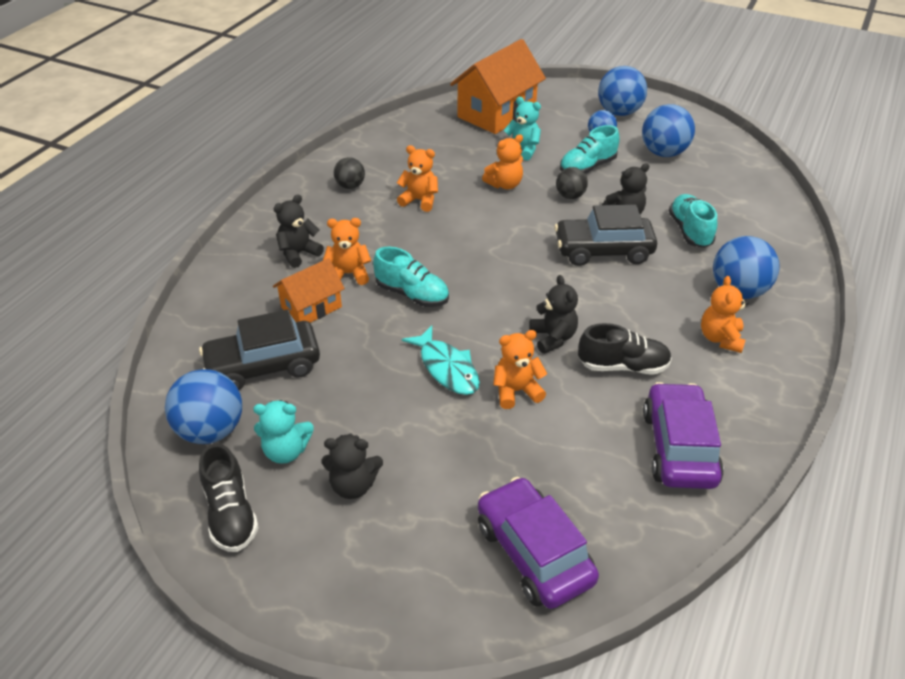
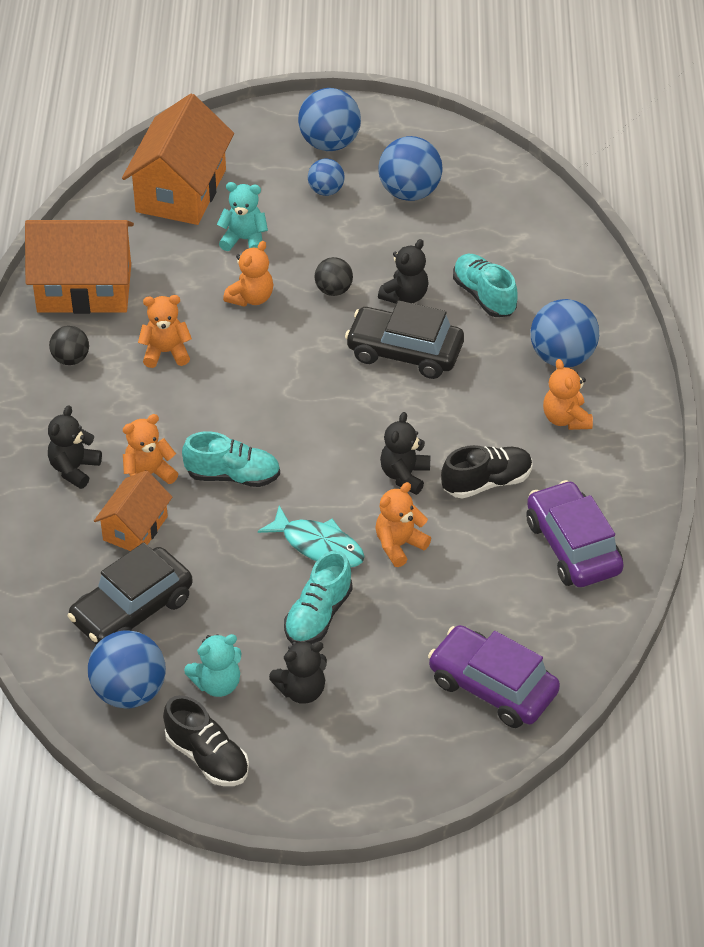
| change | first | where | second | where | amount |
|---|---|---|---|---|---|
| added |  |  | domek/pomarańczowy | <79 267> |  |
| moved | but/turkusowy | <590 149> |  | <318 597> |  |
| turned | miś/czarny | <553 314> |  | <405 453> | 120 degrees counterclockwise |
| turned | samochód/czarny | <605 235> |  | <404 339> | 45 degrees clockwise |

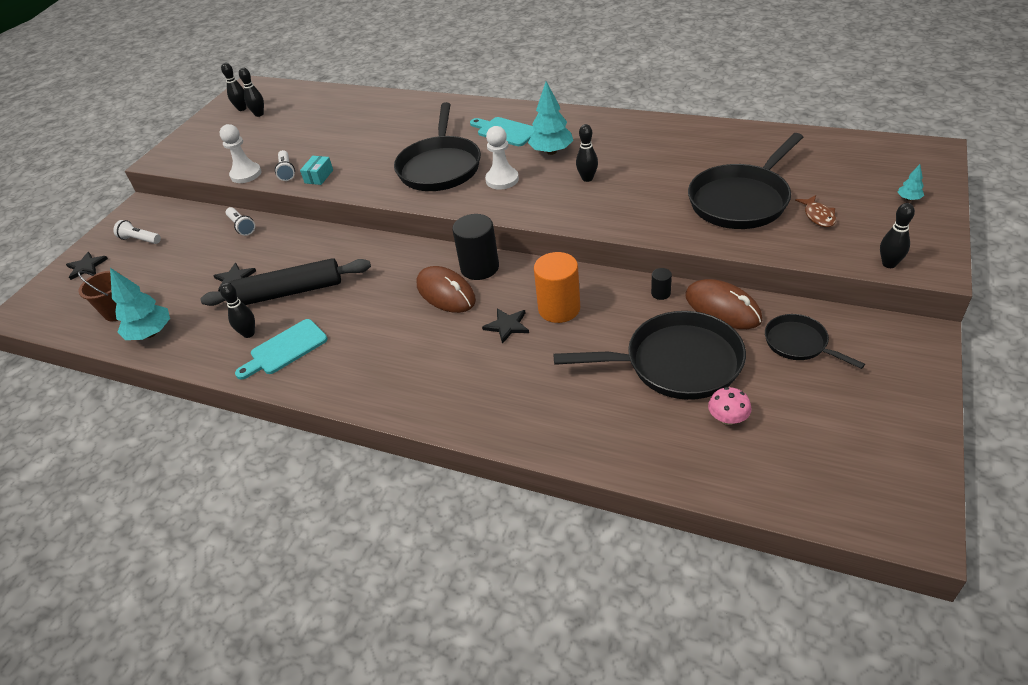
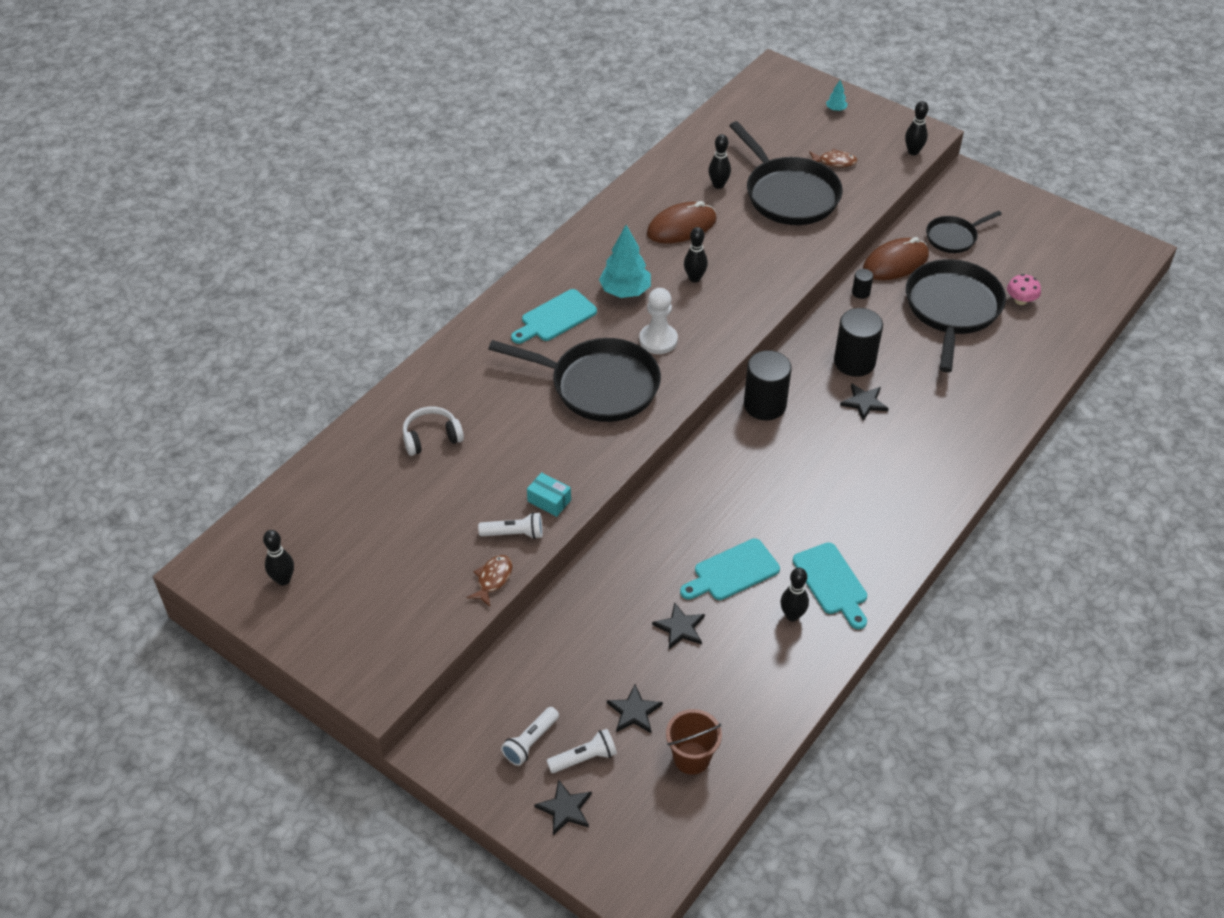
| change | first | where | second | where | amount |
|---|---|---|---|---|---|
| removed | drzewko/turkusowy | <140 304> |  |  |  |
| added |  |  | słuchawki/biały | <433 431> |  |
| added |  |  | gwiazda/czarny | <635 708> |  |
| moved | latarka/biały | <240 221> |  | <581 751> |  |
| moved | kręgiel/czarny | <251 92> |  | <719 161> |  |
| moved | myszka/brązowy | <446 289> |  | <682 222> |  |
| replaced | wałek do ciasta/czarny | <286 282> | deska do krojenia/turkusowy | <730 569> |  |
| replaced | pionek/biały | <241 153> | ryba/brązowy | <489 581> |  |
| recoloured | walec/pomarańczowy | <557 287> | walec/czarny | <858 342> |  |

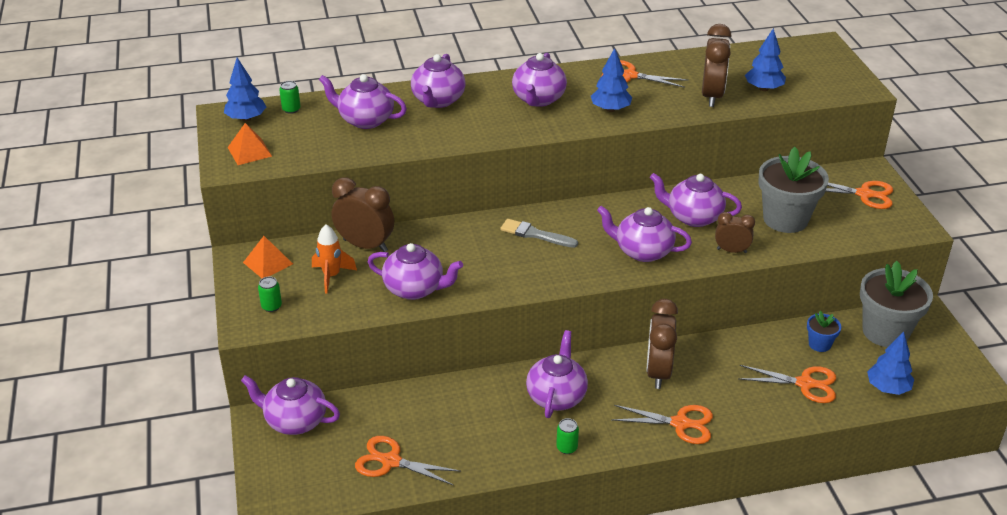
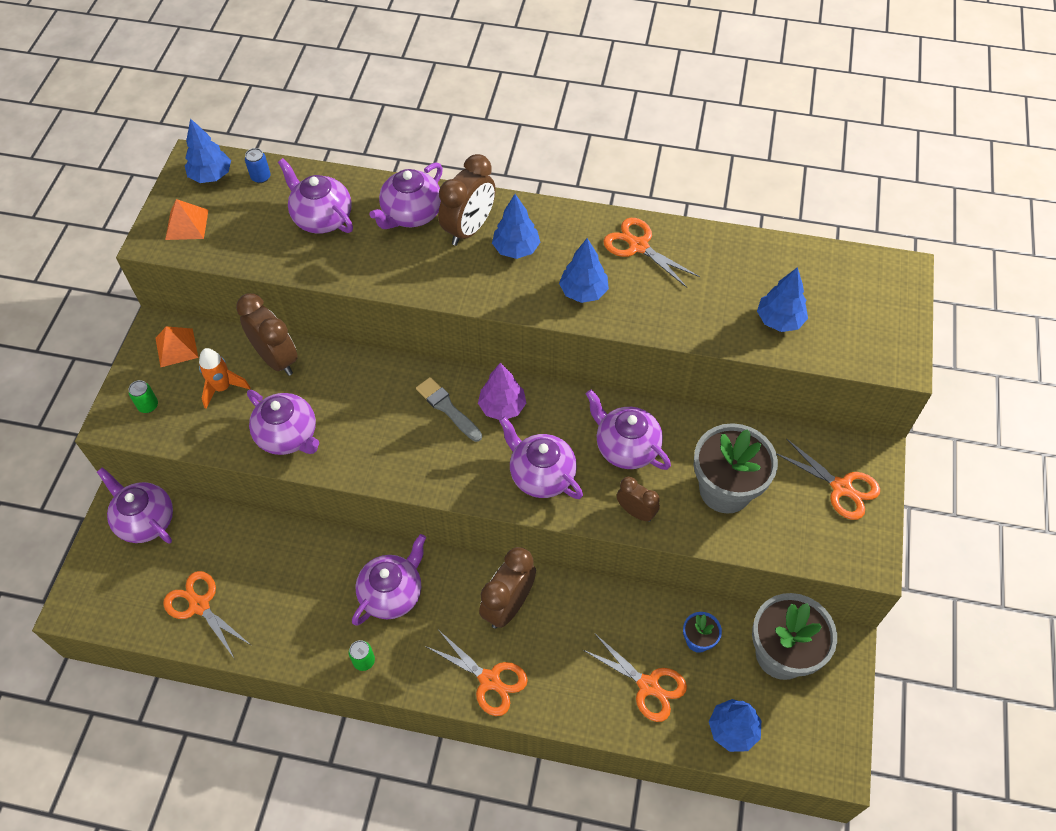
| change | first | where | second | where | amount |
|---|---|---|---|---|---|
| added |  |  | drzewko/fioletowy | <502 391> |  |
| moved | budzik/brązowy | <717 65> |  | <467 200> |  |
| replaced | imbryk/fioletowy | <539 80> | drzewko/niebieski | <516 226> |  |
| recoloured | puszka/zielony | <289 97> | puszka/niebieski | <258 165> |  |

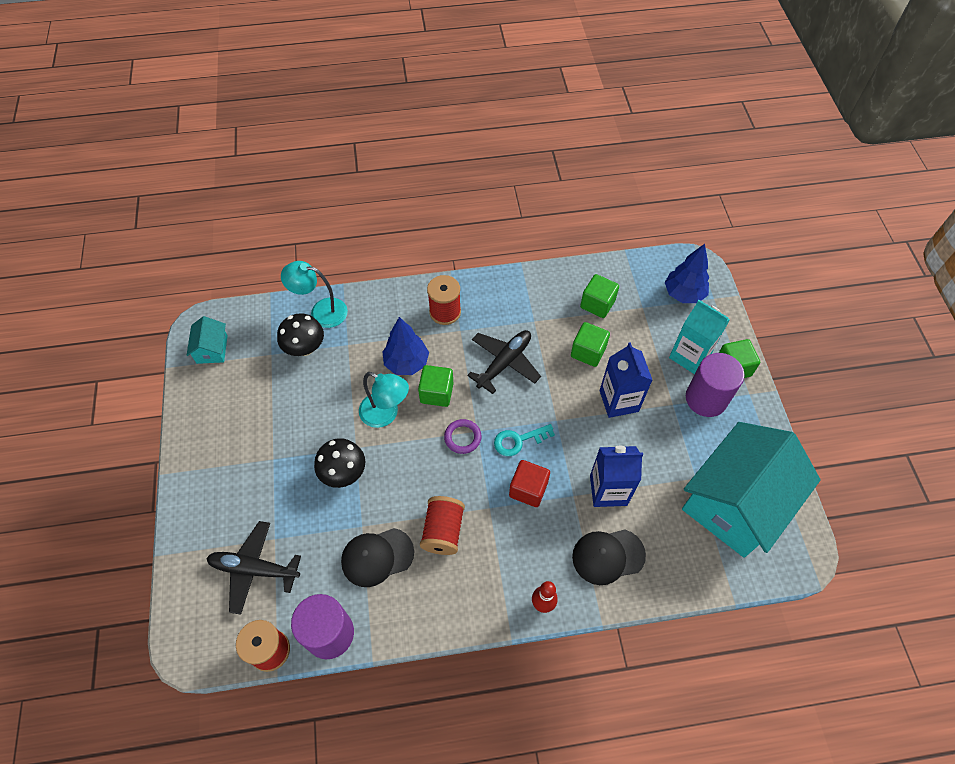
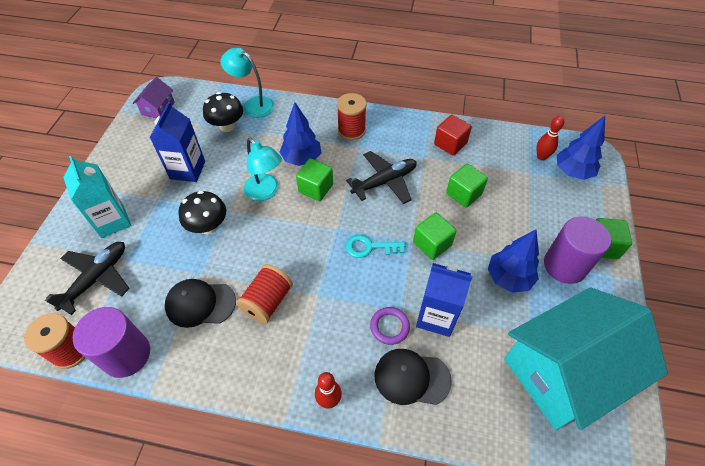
| change | first | where | second | where | amount |
|---|---|---|---|---|---|
| added |  |  | drzewko/niebieski | <513 261> |  |
| added |  |  | kręgiel/czerwony | <550 138> |  |
| moved | pierścień/fioletowy | <463 436> |  | <390 326> |  |
| moved | sześcian/czerwony | <529 483> |  | <453 135> |  |
| moved | sześcian/zielony | <599 296> |  | <434 236> |  |
| moved | karton mleka/niebieski | <626 380> |  | <177 142> |  |
| moved | karton mleka/turkusowy | <699 337> |  | <97 197> |  |
| recoloured | domek/turkusowy | <207 340> | domek/fioletowy | <154 97> |  |
| turned | samolot/czarny | <253 568> |  | <87 278> | 90 degrees clockwise |

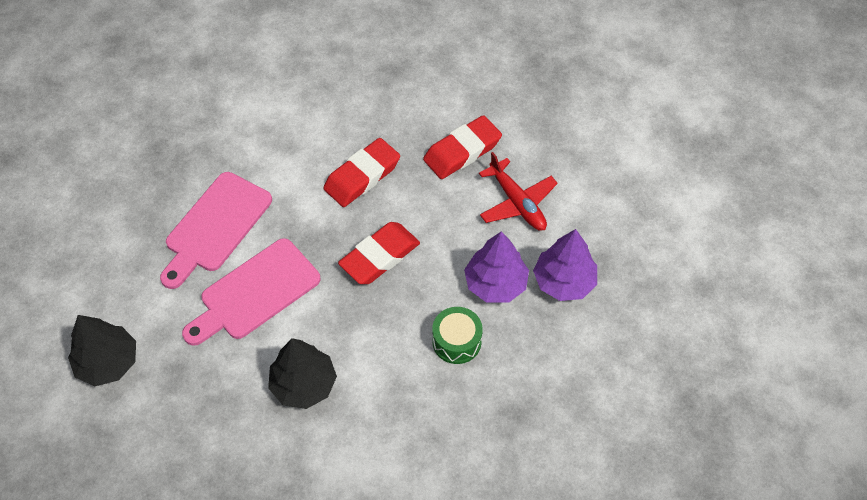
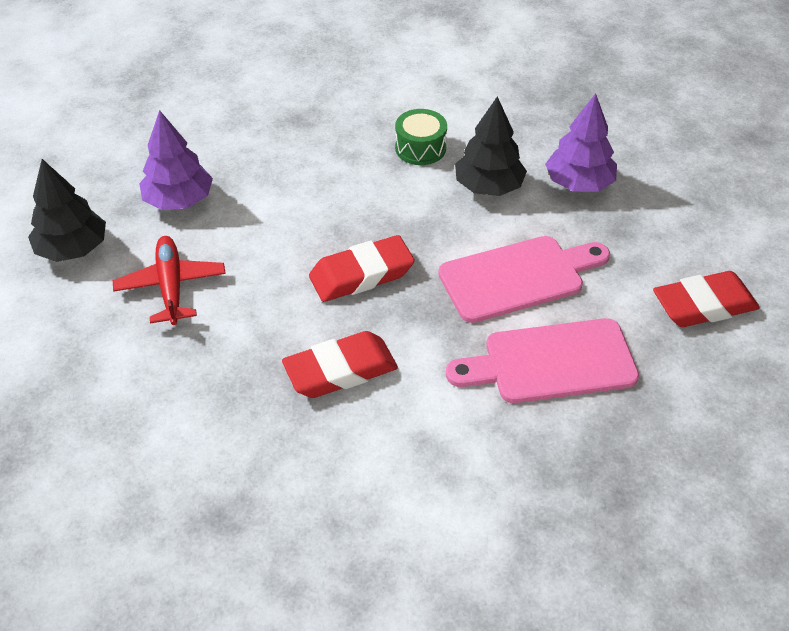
| change | first | where | second | where | amount |
|---|---|---|---|---|---|
| moved | drzewko/czarny | <102 350> |  | <67 210> |  |
| moved | gumka do mazania/czerwony | <462 147> |  | <706 299> |  |
| moved | bęben/zielony | <457 335> |  | <421 137> |  |
| moved | drzewko/fioletowy | <496 267> |  | <581 142> |  |
| turned | deska do krojenia/różowy | <216 230> |  | <542 360> | 150 degrees counterclockwise |

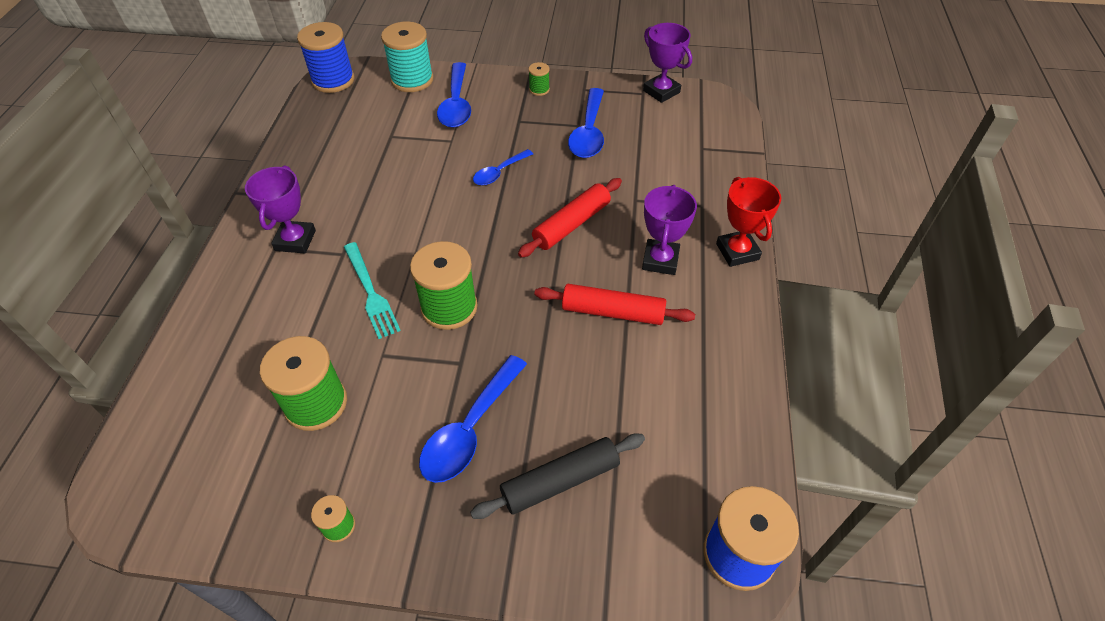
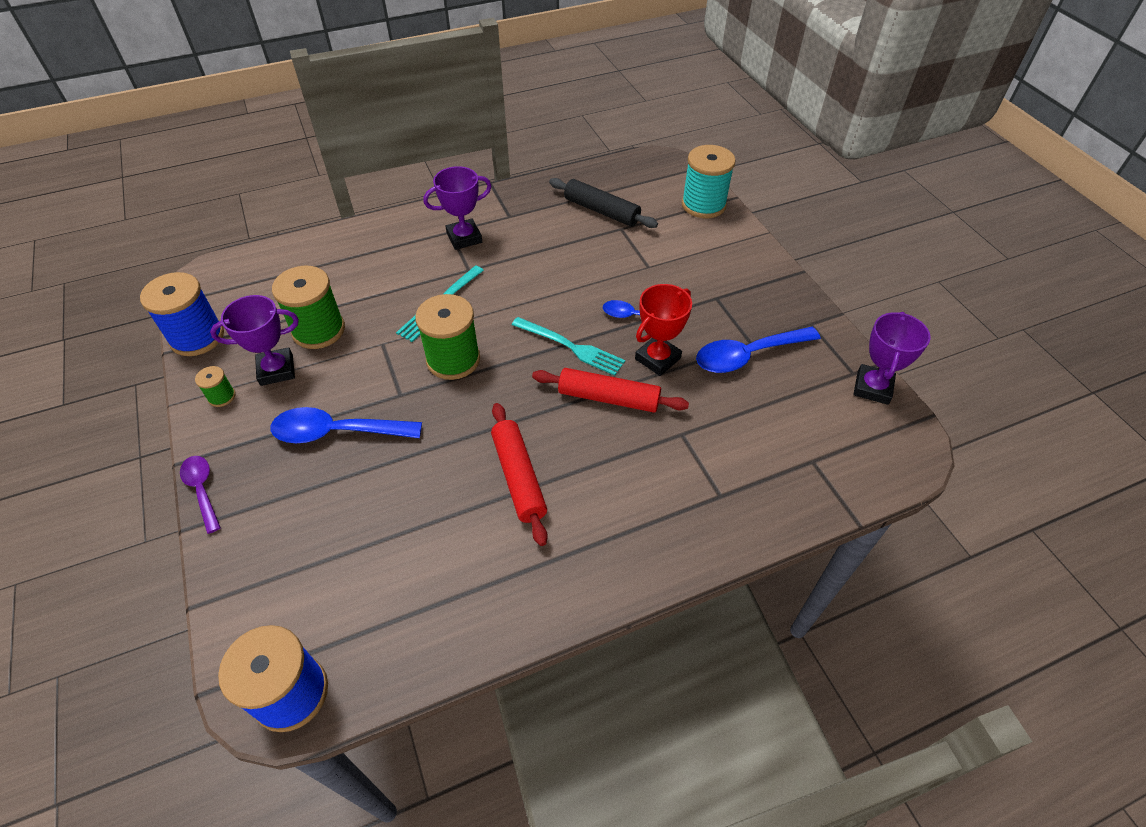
| change | first | where | second | where | amount |
|---|---|---|---|---|---|
| removed | łyżka/niebieski | <454 95> |  |  |  |
| removed | szpulka/zielony | <539 79> |  |  |  |
| added |  |  | łyżka/fioletowy | <200 495> |  |
| added |  |  | widelec/turkusowy | <568 346> |  |
| moved | szpulka/niebieski | <325 57> |  | <182 314> |  |
| moved | wałek do ciasta/czarny | <557 476> |  | <603 203> |  |
| moved | puchar/fioletowy | <669 230> |  | <254 340> |  |
| moved | puchar/czerwony | <748 222> |  | <663 330> |  |

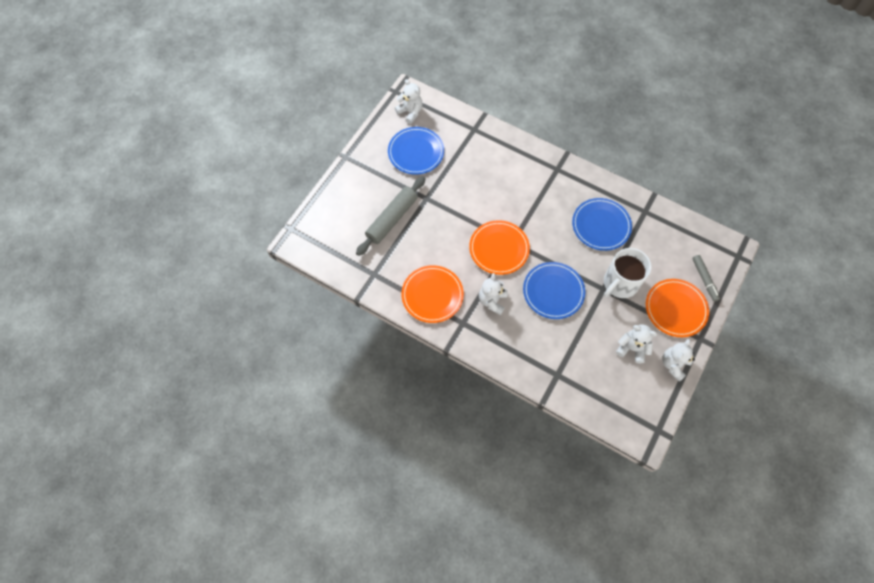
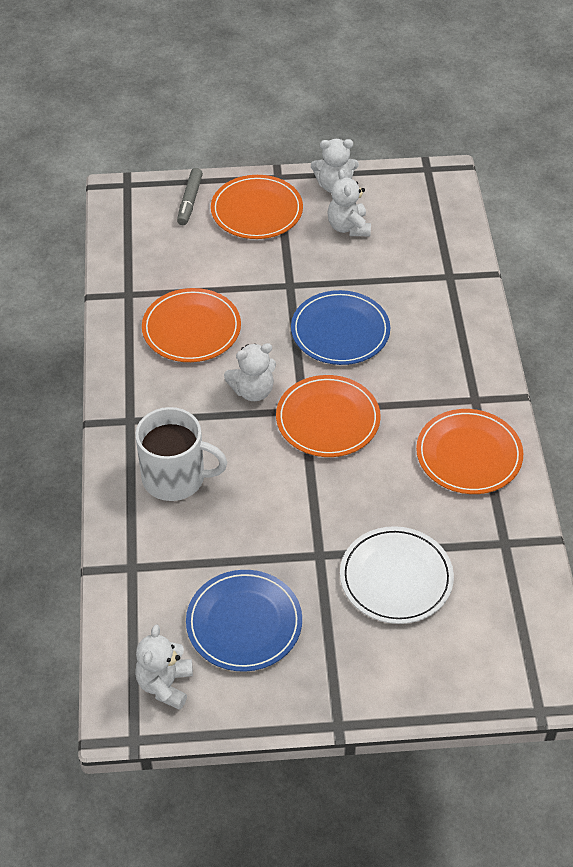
| change | first | where | second | where | amount |
|---|---|---|---|---|---|
| moved | miś/biały | <493 294> |  | <250 372> |  |
| moved | kubek/biały | <627 273> |  | <181 454> |  |
| replaced | wałek do ciasta/szary | <391 216> | talerz/biały | <397 575> |  |
| recoloured | talerz/niebieski | <602 224> | talerz/pomarańczowy | <191 325> |  |
| turned | flamaster/szary | <706 278> |  | <190 196> | 150 degrees clockwise |

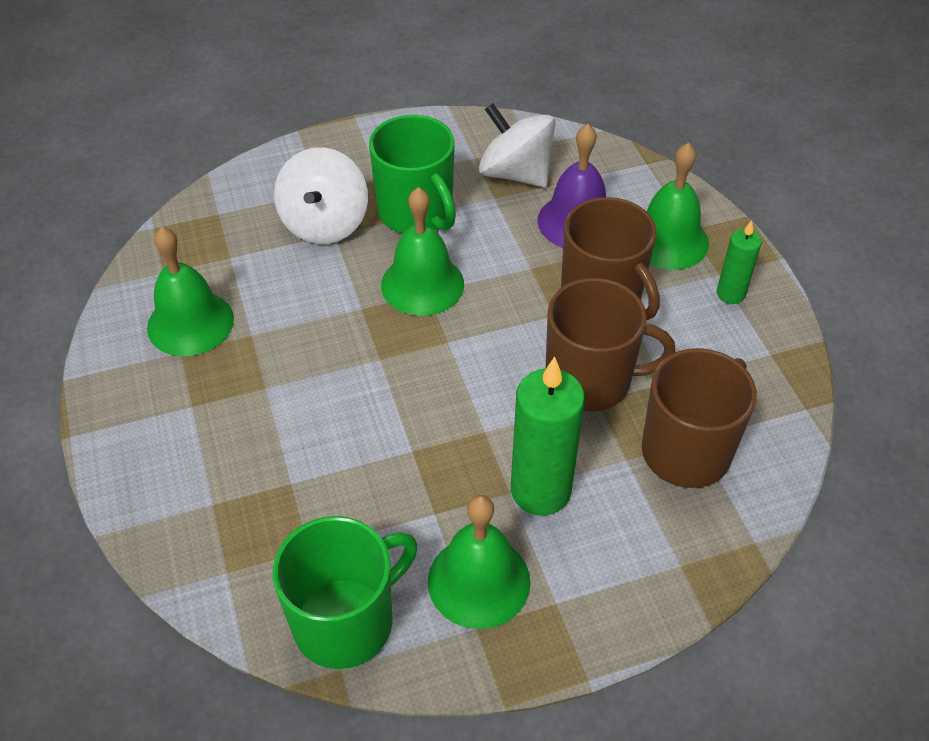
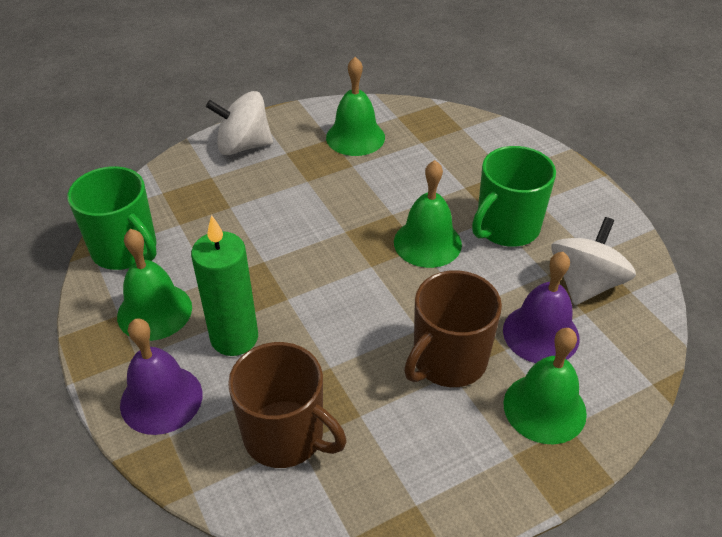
| change | first | where | second | where | amount |
|---|---|---|---|---|---|
| removed | kubek/brązowy | <610 345> |  |  |  |
| removed | świeca/zielony | <739 262> |  |  |  |
| added |  |  | dzwonek/fioletowy | <161 376> |  |
| moved | bączek/biały | <321 195> |  | <239 123> |  |

